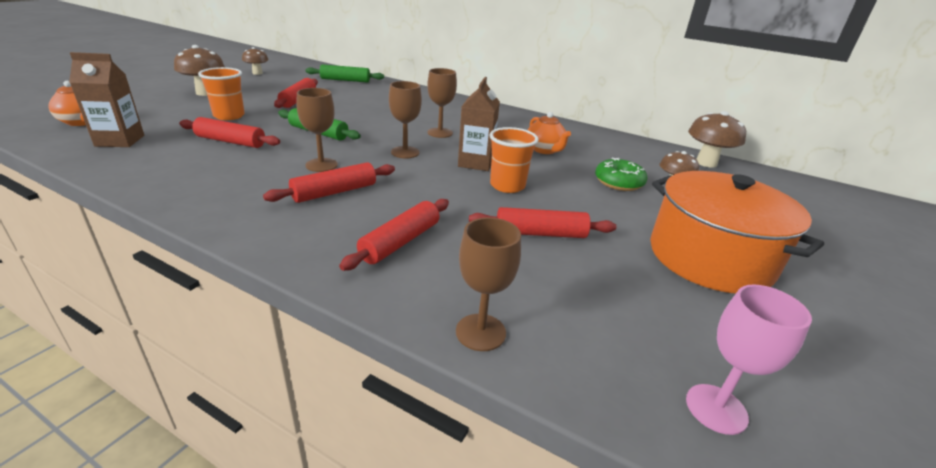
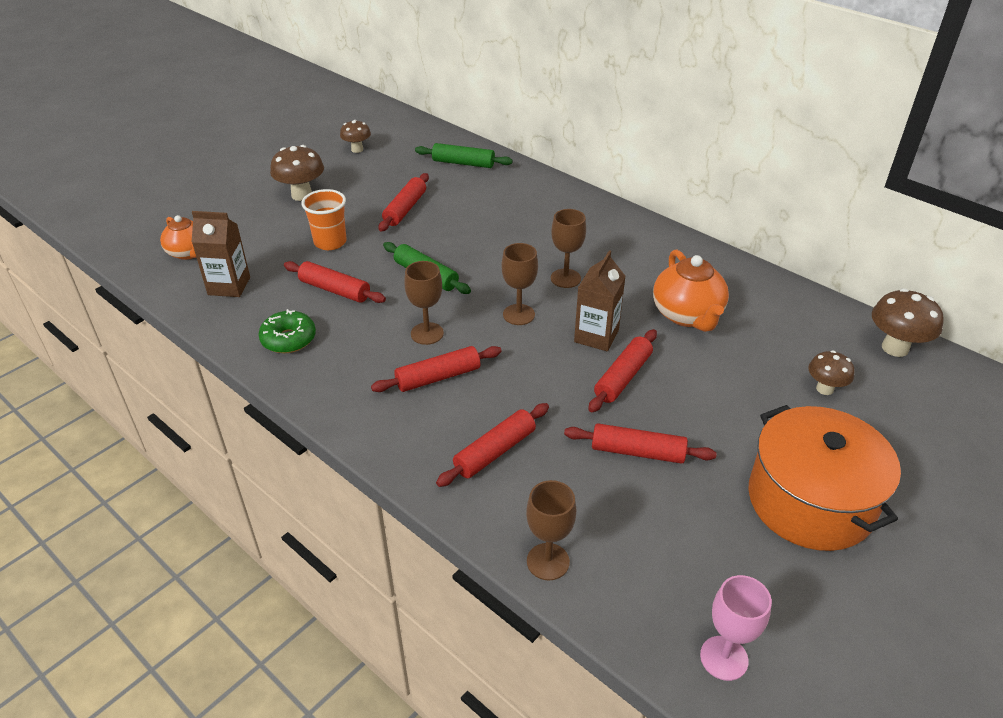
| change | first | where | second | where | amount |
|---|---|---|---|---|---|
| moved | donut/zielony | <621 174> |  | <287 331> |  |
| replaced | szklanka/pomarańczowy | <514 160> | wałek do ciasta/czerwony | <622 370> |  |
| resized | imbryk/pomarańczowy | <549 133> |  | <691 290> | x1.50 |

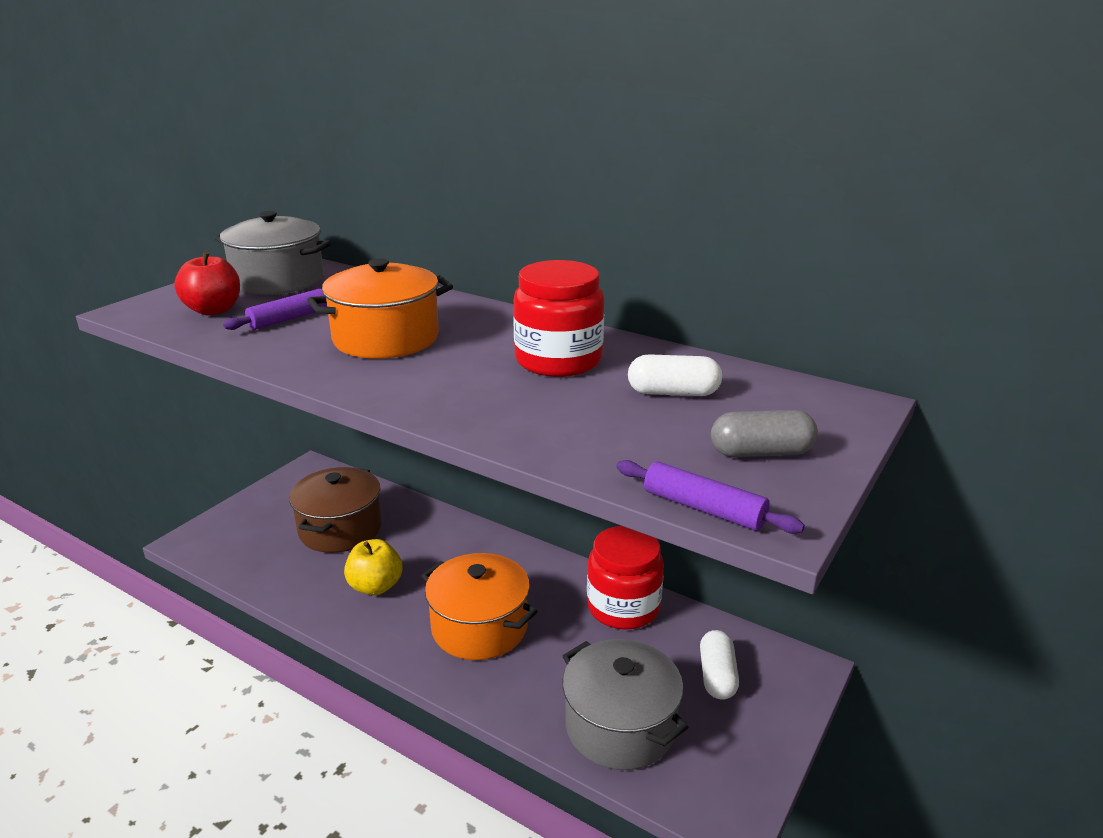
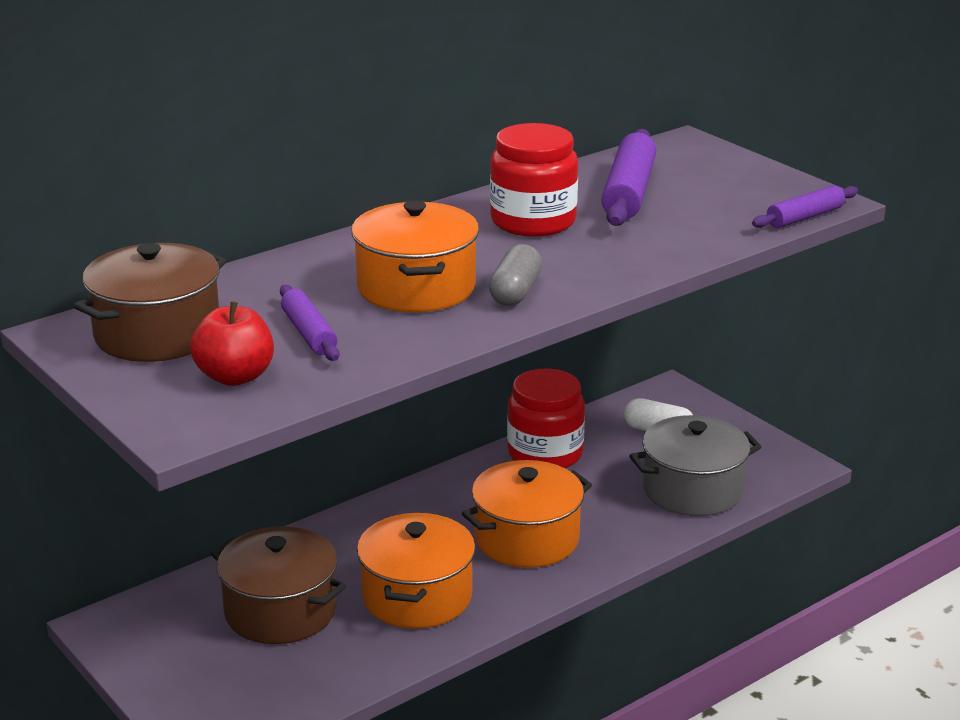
| change | first | where | second | where | amount |
|---|---|---|---|---|---|
| moved | kapsułka/szary | <764 433> |  | <515 275> |  |
| replaced | jabłko/żółty | <373 567> | garnek/pomarańczowy | <416 570> |  |
| replaced | kapsułka/biały | <675 375> | wałek do ciasta/fioletowy | <628 177> |  |
| recoloured | garnek/szary | <272 253> | garnek/brązowy | <150 302> |  |

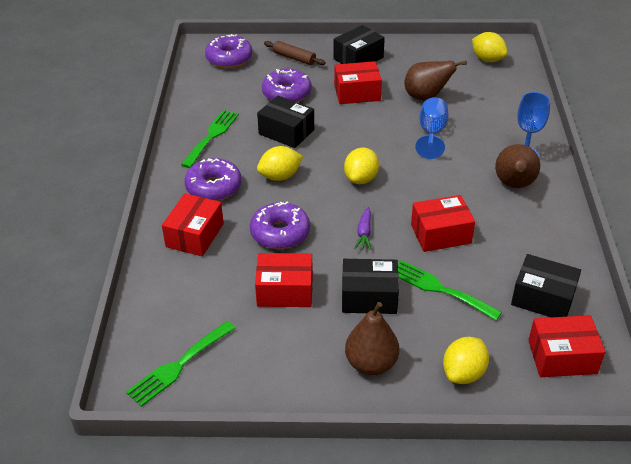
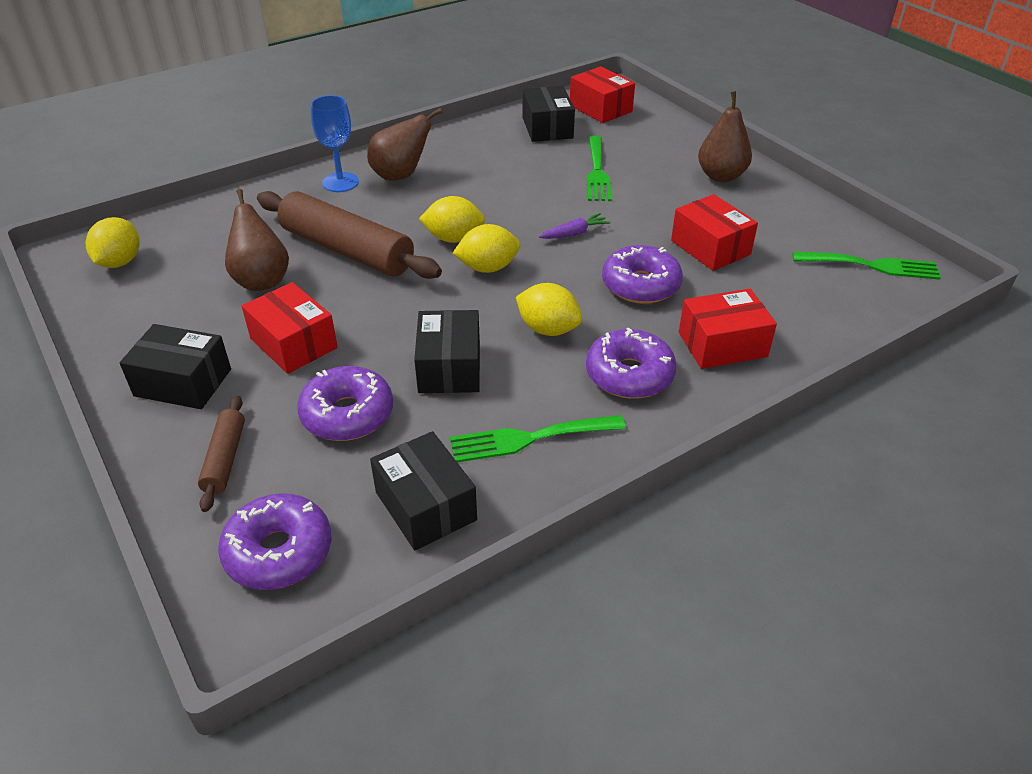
| change | first | where | second | where | amount |
|---|---|---|---|---|---|
| removed | pudełko/czerwony | <443 223> |  |  |  |
| moved | pudełko/czarny | <370 286> |  | <423 490> |  |
| moved | cytryna/żółty | <466 360> |  | <452 219> |  |
| replaced | kielich/niebieski | <432 128> | wałek do ciasta/brązowy | <349 235> |  |

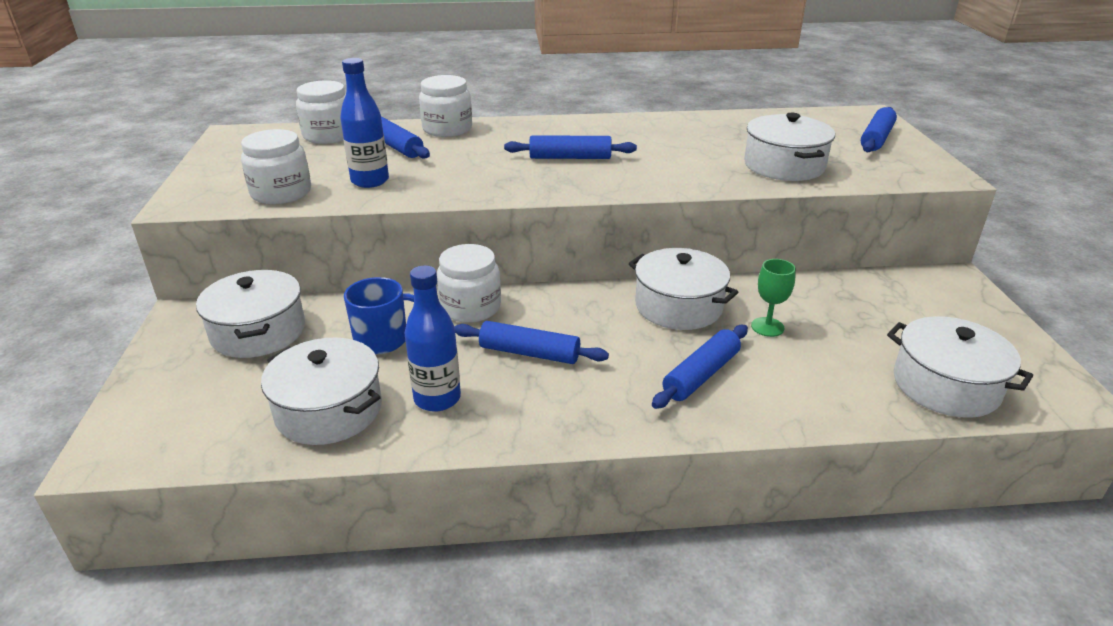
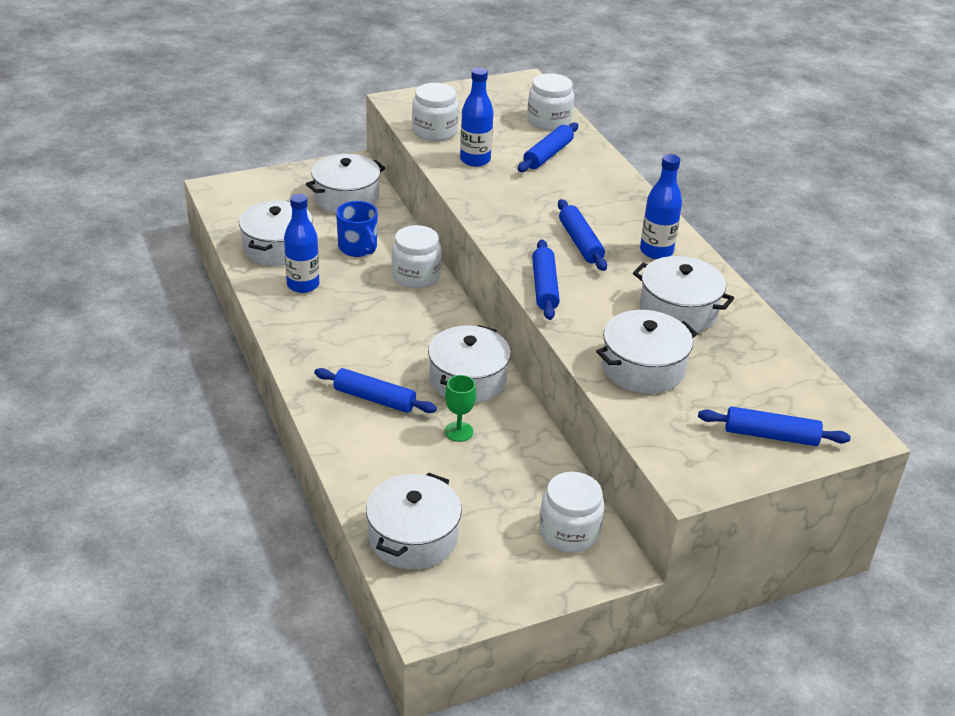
| change | first | where | second | where | amount |
|---|---|---|---|---|---|
| added |  |  | garnek/biały | <683 294> |  |
| added |  |  | butelka/niebieski | <661 206> |  |
| moved | słoik/biały | <445 106> |  | <572 512> |  |
| moved | wałek do ciasta/niebieski | <531 342> |  | <546 279> |  |

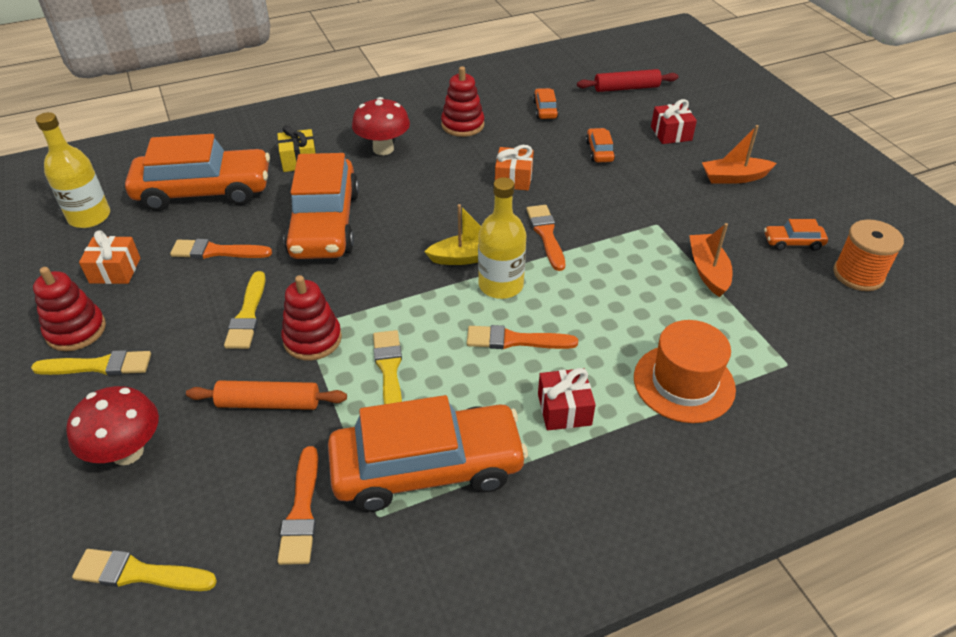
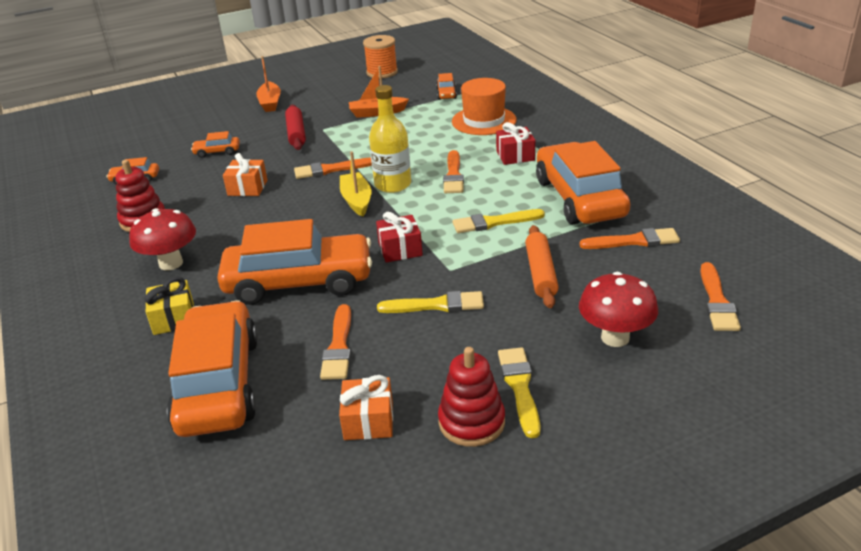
| change | first | where | second | where | amount |
|---|---|---|---|---|---|
| removed | butelka/żółty | <72 170> |  |  |  |
| removed | zabawka nakładanka/czerwony | <311 317> |  |  |  |
| moved | wałek do ciasta/czerwony | <627 80> |  | <295 127> |  |
| moved | prezent/czerwony | <674 121> |  | <399 237> |  |
| moved | samochód/pomarańczowy | <796 235> |  | <446 86> |  |
| recoloured | pędzel/żółty | <144 570> | pędzel/pomarańczowy | <720 296> |  |

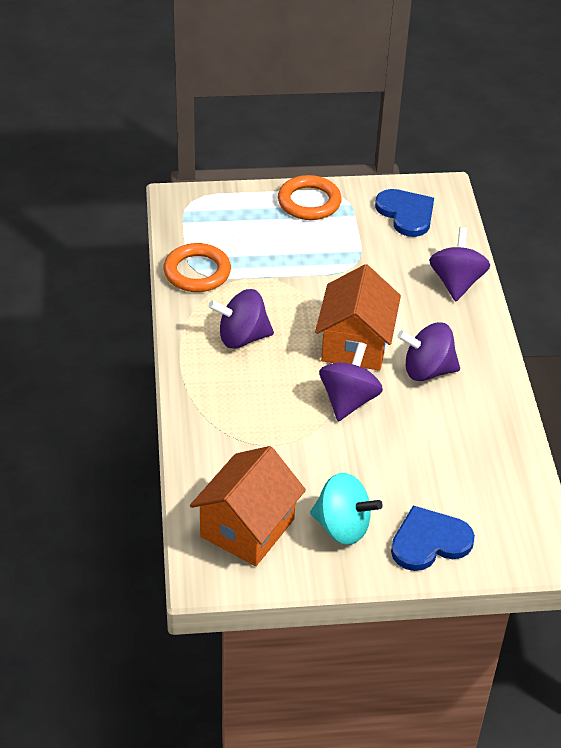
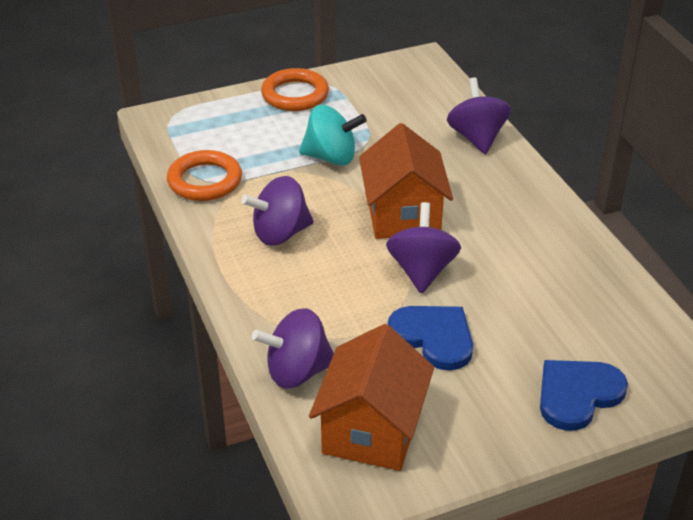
| change | first | where | second | where | amount |
|---|---|---|---|---|---|
| moved | bączek/turkusowy | <346 509> |  | <333 135> |  |
| moved | serce/niebieski | <404 213> |  | <430 338> |  |
| moved | bączek/fioletowy | <428 351> |  | <293 348> |  |

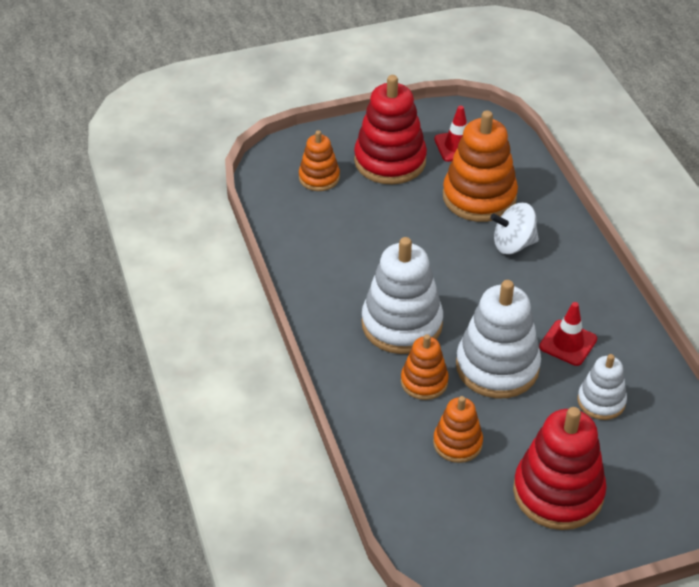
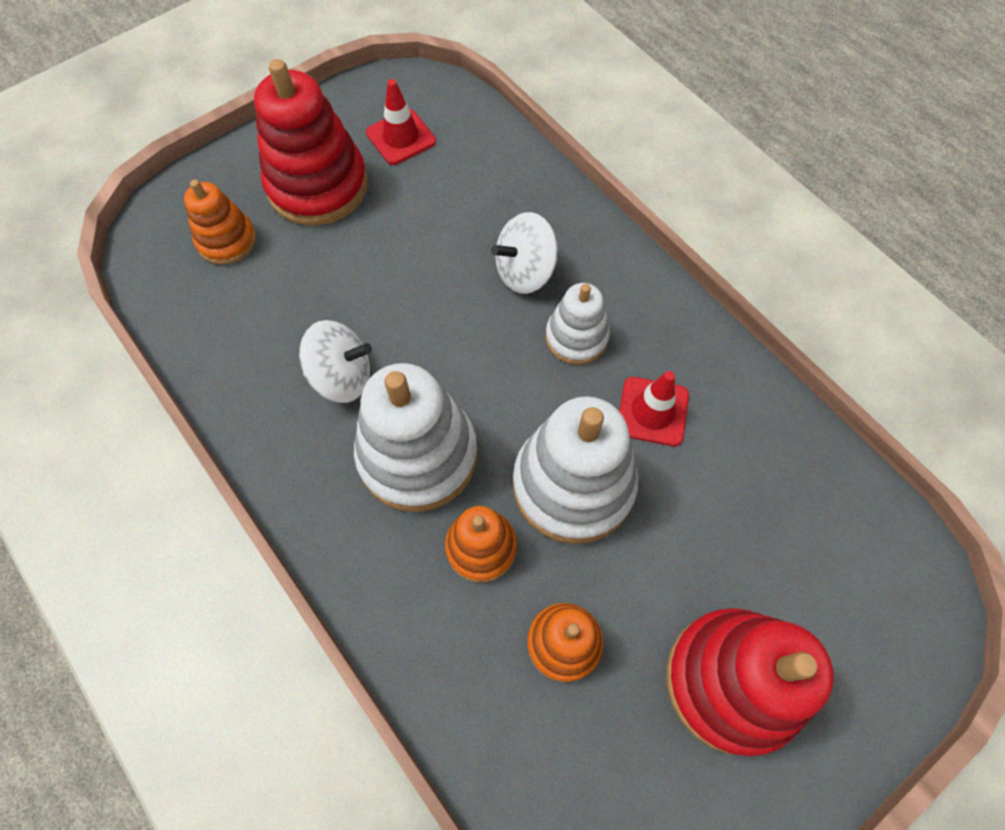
| change | first | where | second | where | amount |
|---|---|---|---|---|---|
| removed | zabawka nakładanka/pomarańczowy | <480 166> |  |  |  |
| added |  |  | bączek/biały | <335 361> |  |
| moved | zabawka nakładanka/biały | <602 387> |  | <578 324> |  |

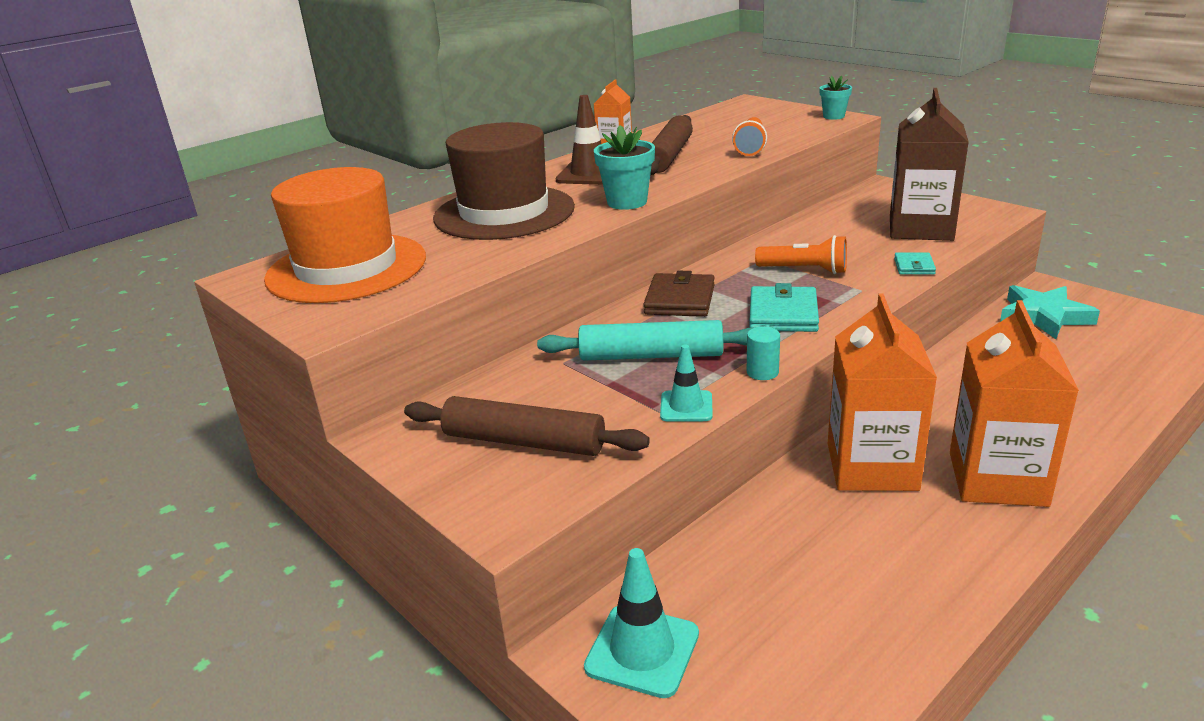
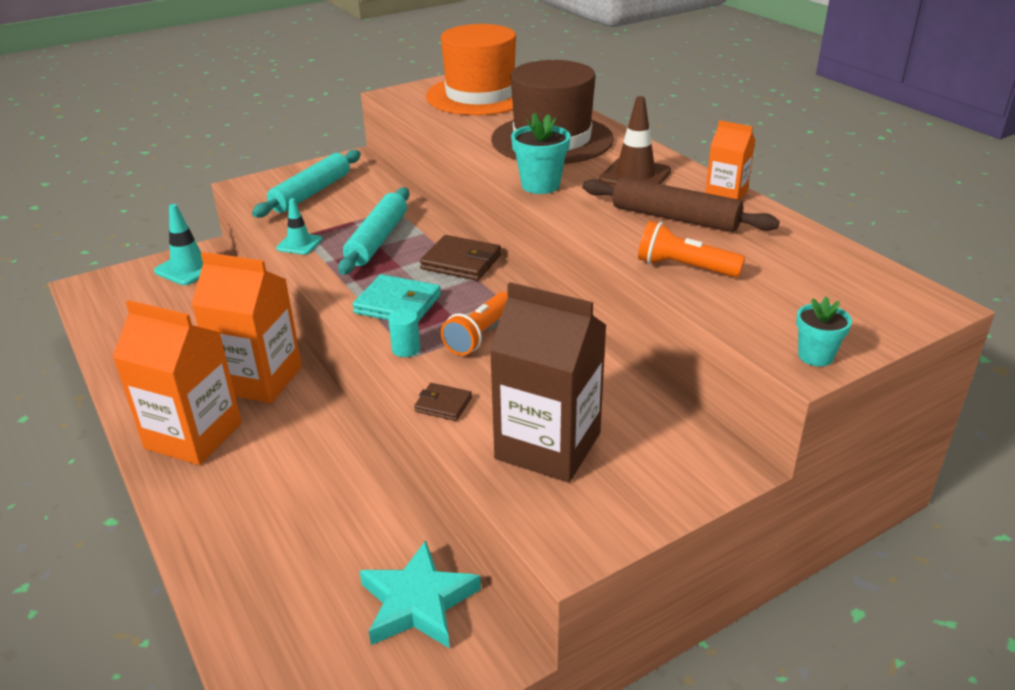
| change | first | where | second | where | amount |
|---|---|---|---|---|---|
| moved | walec/turkusowy | <763 353> |  | <404 333> |  |
| recoloured | wałek do ciasta/brązowy | <527 426> | wałek do ciasta/turkusowy | <306 183> |  |
| recoloured | portfel/turkusowy | <915 264> | portfel/brązowy | <443 402> |  |

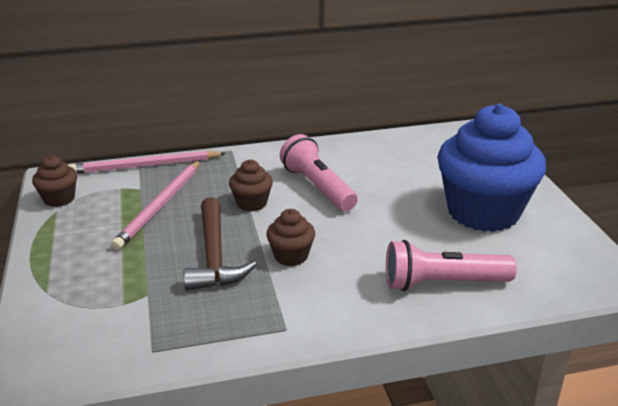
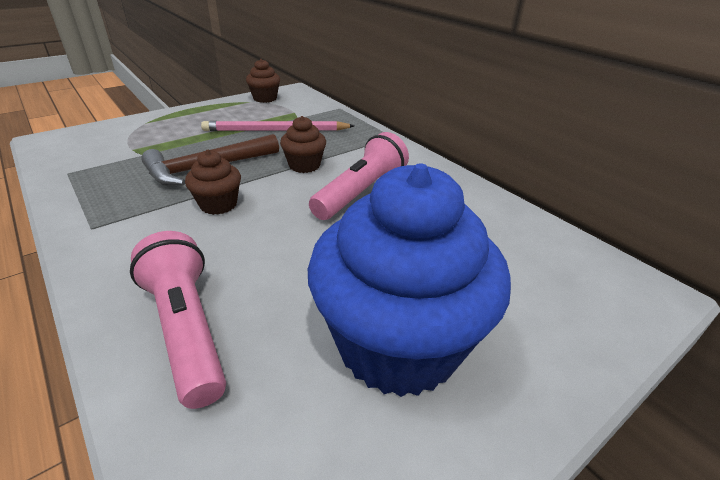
| change | first | where | second | where | amount |
|---|---|---|---|---|---|
| removed | ołówek/różowy | <147 162> |  |  |  |

